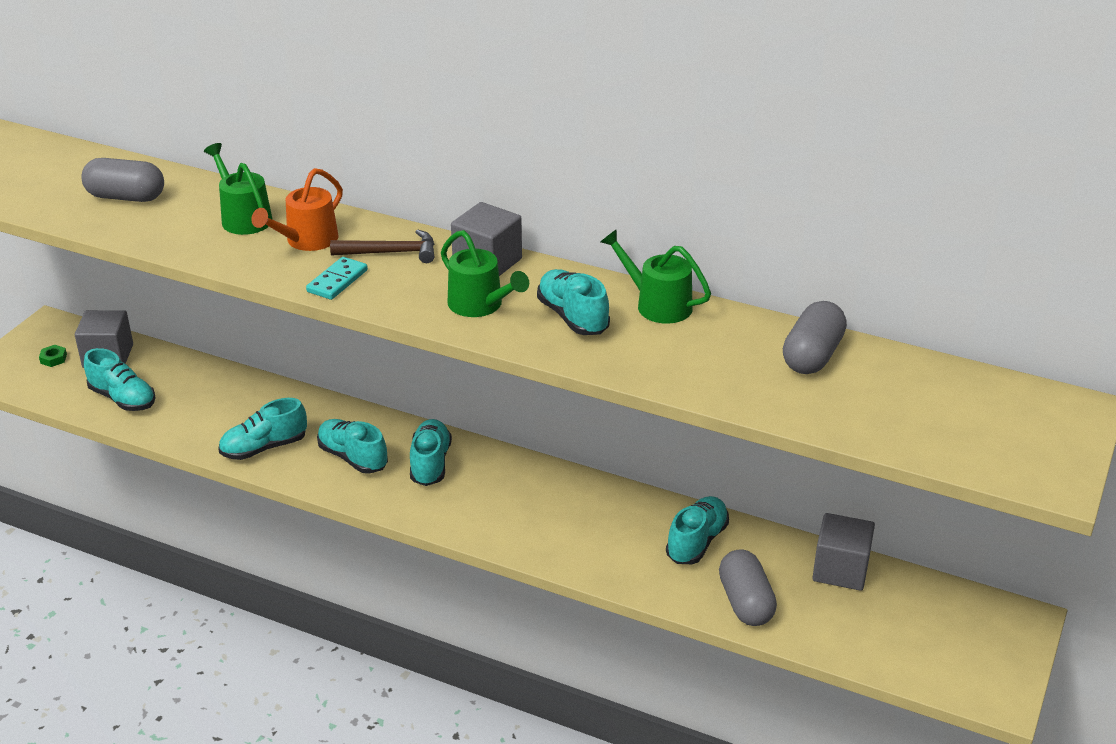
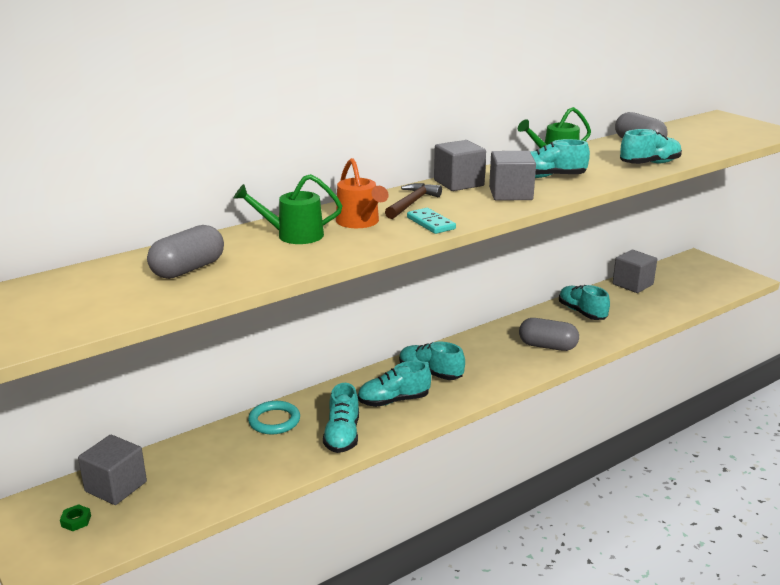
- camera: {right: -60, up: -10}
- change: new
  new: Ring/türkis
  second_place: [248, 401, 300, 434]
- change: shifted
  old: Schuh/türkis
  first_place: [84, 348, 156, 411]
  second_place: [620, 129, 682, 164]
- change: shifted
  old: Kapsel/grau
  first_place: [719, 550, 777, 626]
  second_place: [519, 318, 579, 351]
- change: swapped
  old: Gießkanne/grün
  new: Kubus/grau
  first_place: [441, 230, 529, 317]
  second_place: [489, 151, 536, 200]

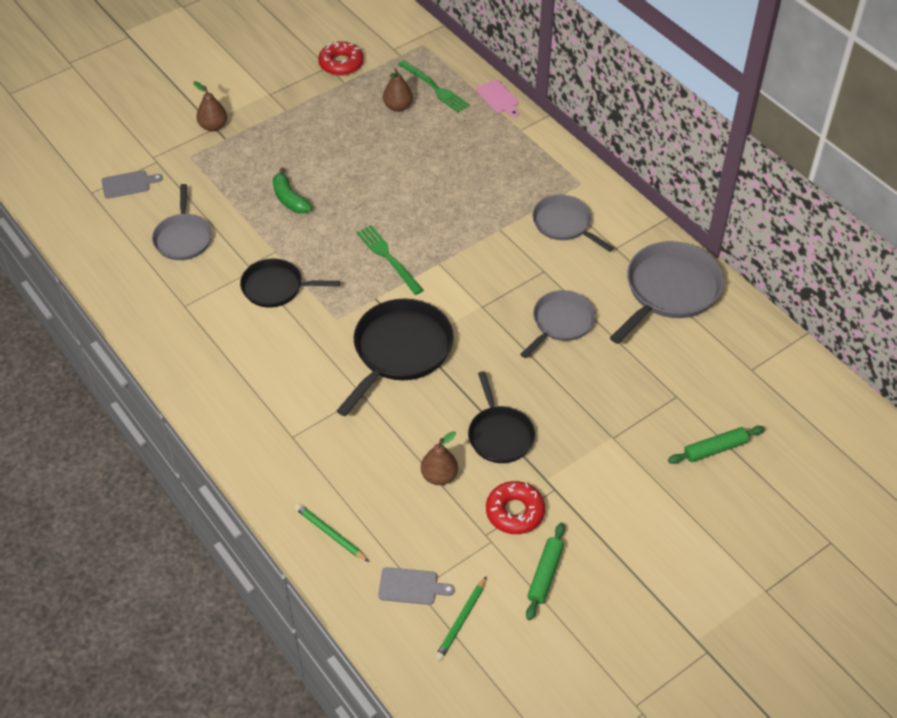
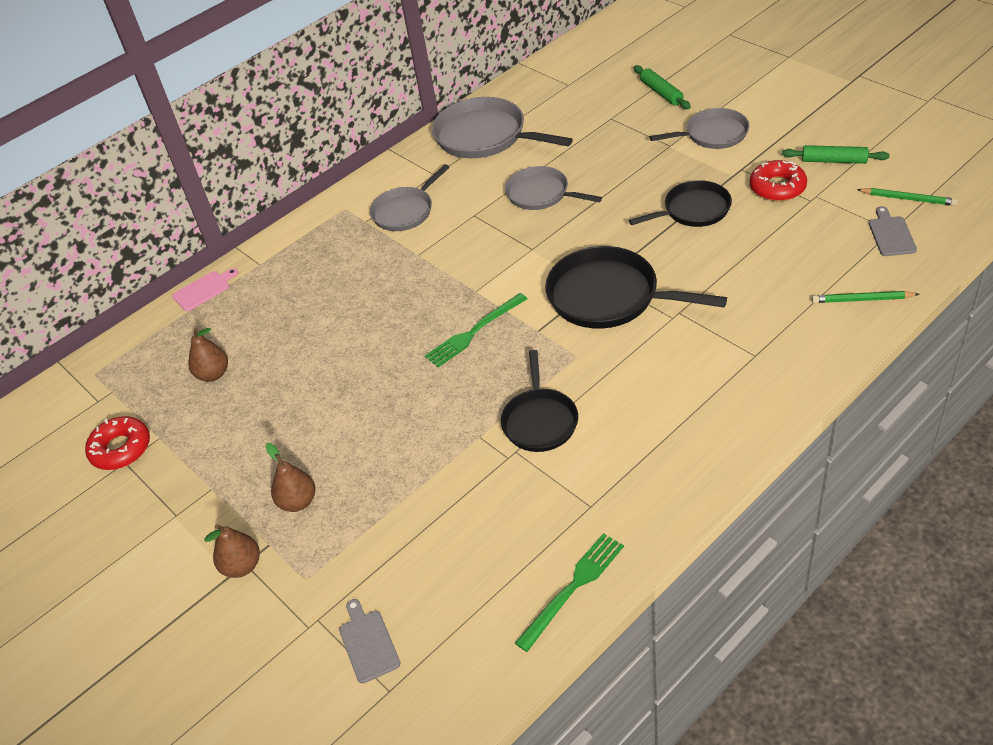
- camera: {right: -90, up: -5}
- change: gone
  old: Banane/grün
  first_place: [273, 168, 312, 213]
- change: shifted
  old: Pfanne/grau
  first_place: [152, 184, 212, 260]
  second_place: [650, 108, 749, 149]
- change: shifted
  old: Gabel/grün
  first_place: [398, 60, 470, 113]
  second_place: [515, 533, 624, 652]
- change: shifted
  old: Birne/braun
  first_place: [421, 431, 458, 485]
  second_place: [266, 443, 316, 512]
- change: rotated
  old: Bleistift/grün
  first_place: [295, 503, 369, 562]
  second_place: [812, 291, 919, 303]
  degrees: 60

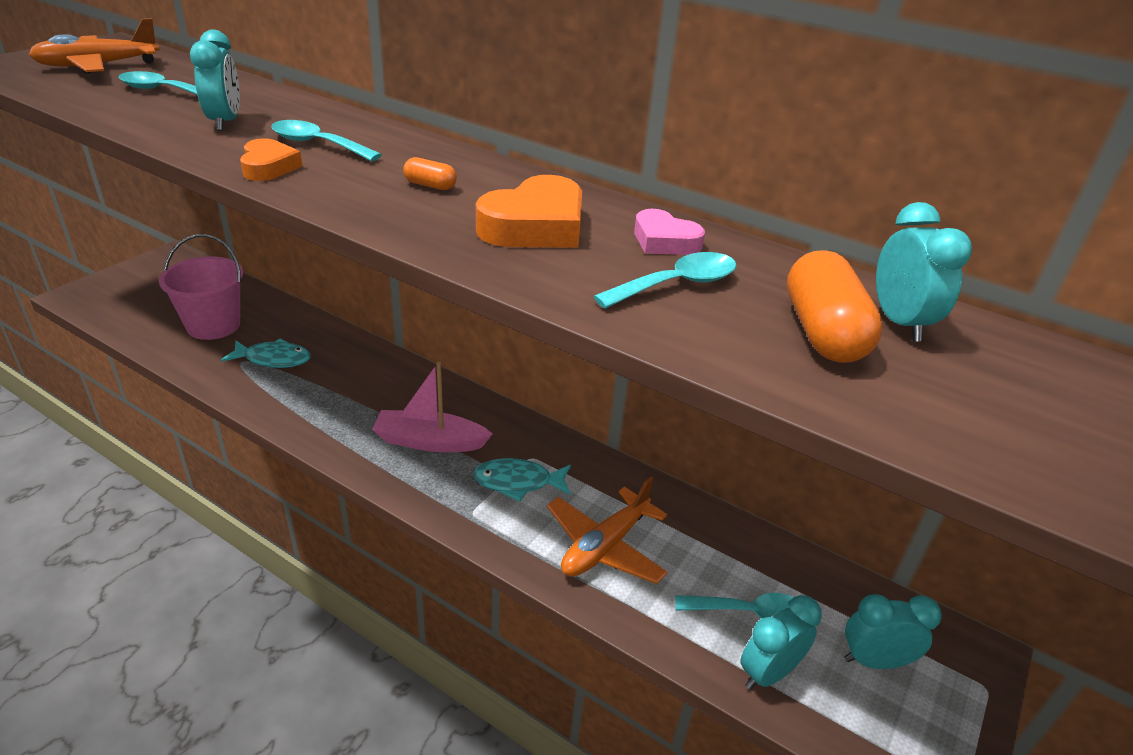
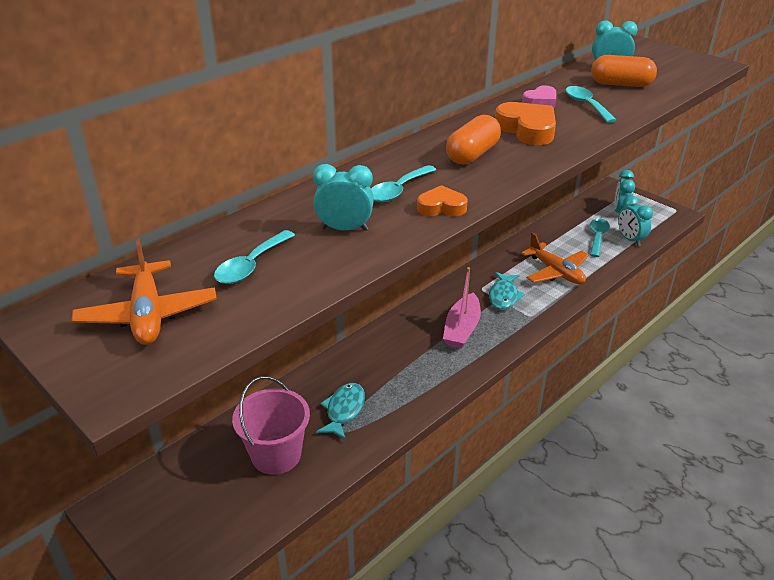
- camera: {right: -75, up: 0}
- change: scaled
  old: Kapsel/orange
  first_place: [403, 157, 457, 190]
  second_place: [446, 115, 501, 165]
  factor: 2.03

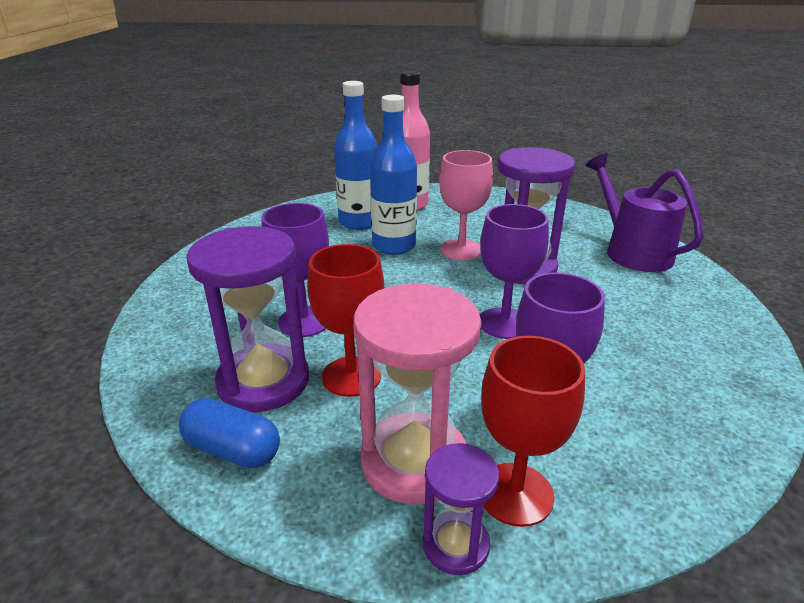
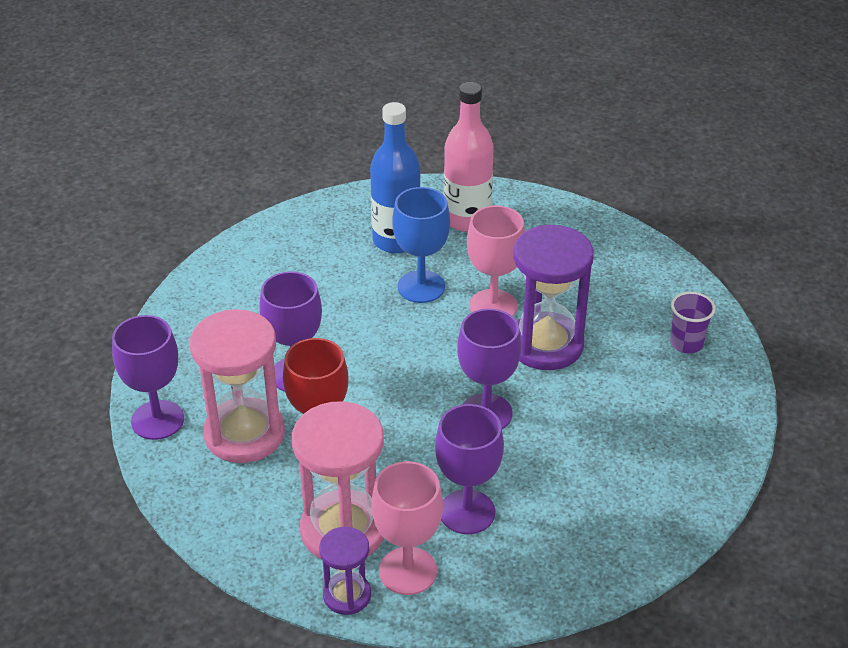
- camera: {right: 15, up: 10}
- change: gone
  old: Kapsel/blau
  first_place: [179, 398, 280, 468]
- change: new
  new: Kelch/lila
  second_place: [112, 315, 184, 440]
- change: swapped
  old: Flasche/blau
  new: Kelch/blau
  first_place: [370, 95, 417, 255]
  second_place: [392, 187, 450, 303]
- change: swapped
  old: Gießkanne/lila
  new: Becher/lila
  first_place: [586, 153, 704, 272]
  second_place: [670, 292, 716, 353]
- change: repainted
  old: Sanduhr/lila
  new: Sanduhr/rosa
  first_place: [186, 226, 309, 412]
  second_place: [190, 309, 285, 463]
- change: repainted
  old: Kelch/rot
  new: Kelch/rosa
  first_place: [481, 336, 585, 527]
  second_place: [372, 461, 443, 595]

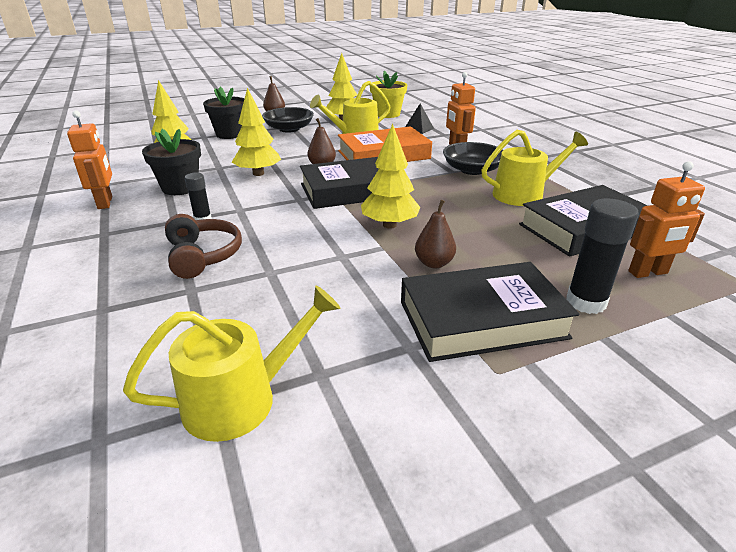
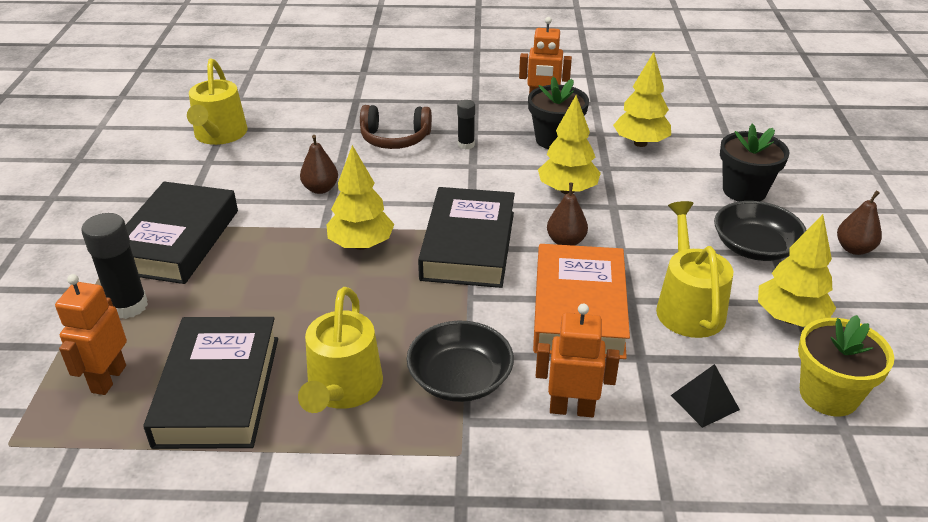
- camera: {right: 115, up: 5}
- change: shifted
  old: Birne/braun
  first_place: [415, 200, 456, 268]
  second_place: [300, 135, 338, 194]

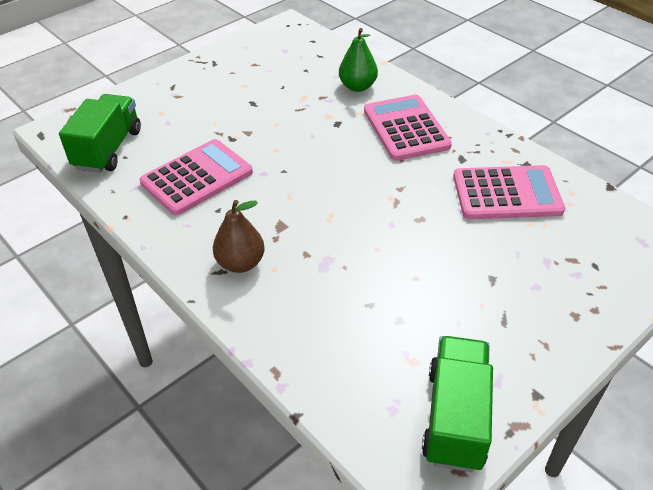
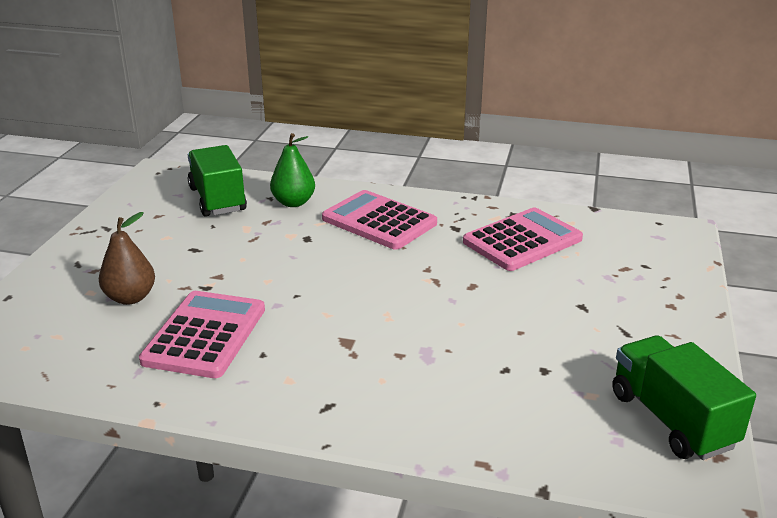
- camera: {right: -35, up: -15}
- change: shifted
  old: Lastwagen/grün
  first_place: [59, 94, 141, 173]
  second_place: [188, 145, 247, 217]
- change: shifted
  old: Birne/braun
  first_place: [213, 200, 265, 273]
  second_place: [99, 212, 155, 305]

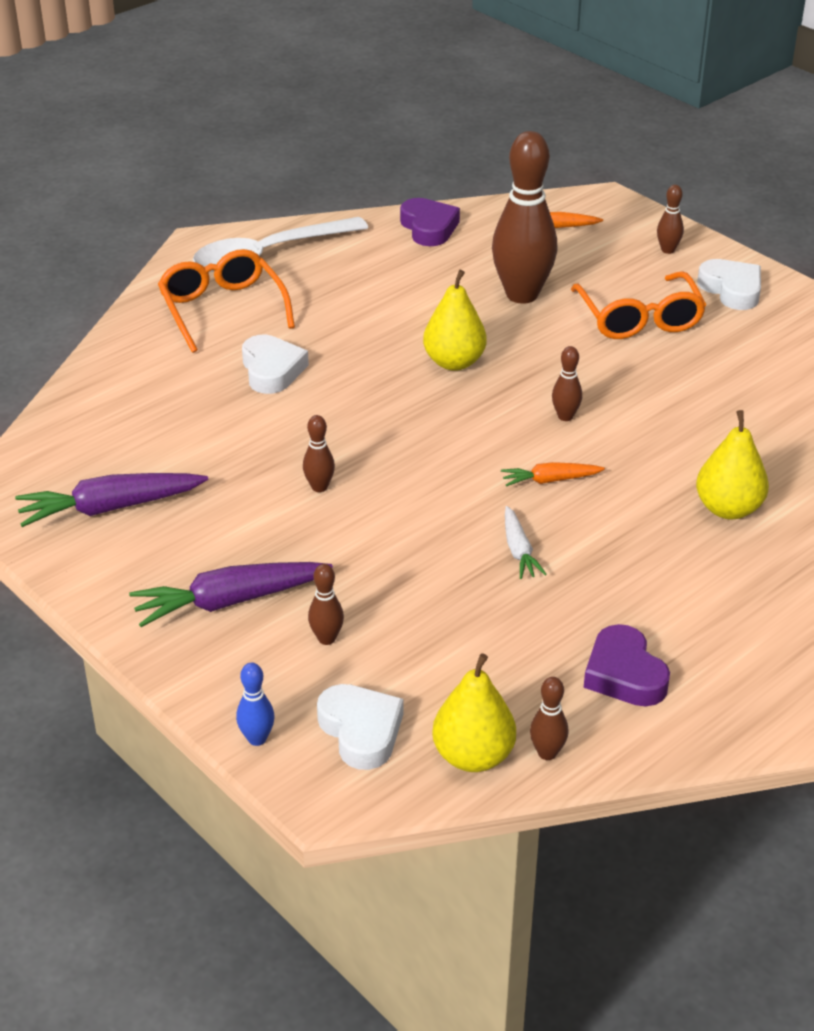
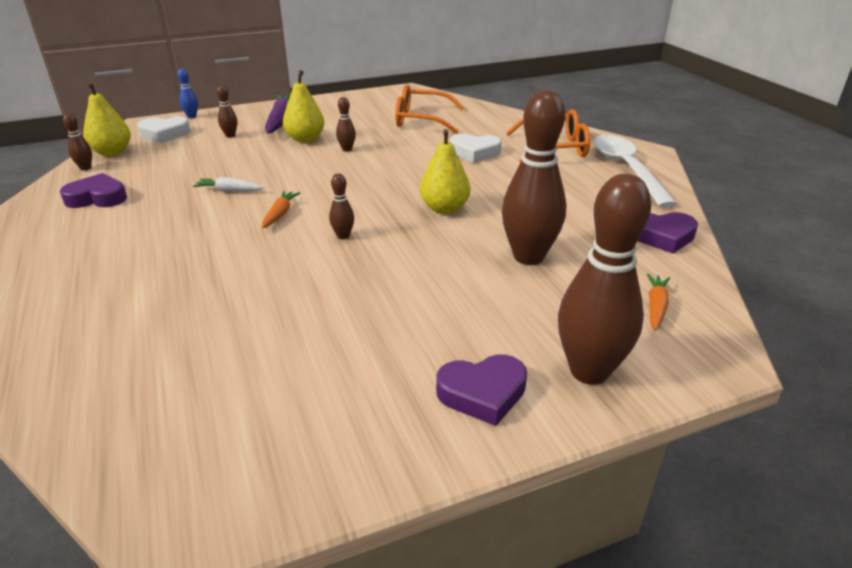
- camera: {right: 110, up: -5}
- change: gone
  old: Karotte/lila
  first_place: [15, 473, 208, 527]
- change: shifted
  old: Brille/orange
  first_place: [571, 271, 707, 339]
  second_place: [395, 85, 464, 134]
- change: shifted
  old: Birne/gelb
  first_place: [696, 410, 769, 519]
  second_place: [283, 70, 325, 143]
- change: repainted
  old: Herz/weiß
  new: Herz/lila
  first_place: [697, 259, 761, 310]
  second_place: [436, 354, 527, 426]
- change: scaled
  old: Bowlingkegel/braun
  first_place: [657, 185, 684, 254]
  second_place: [558, 174, 651, 385]
  factor: 2.35

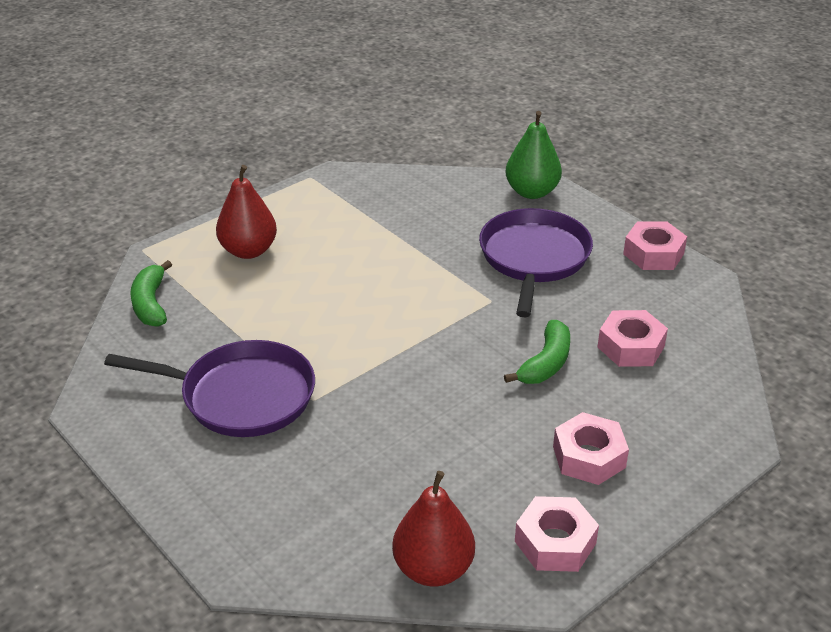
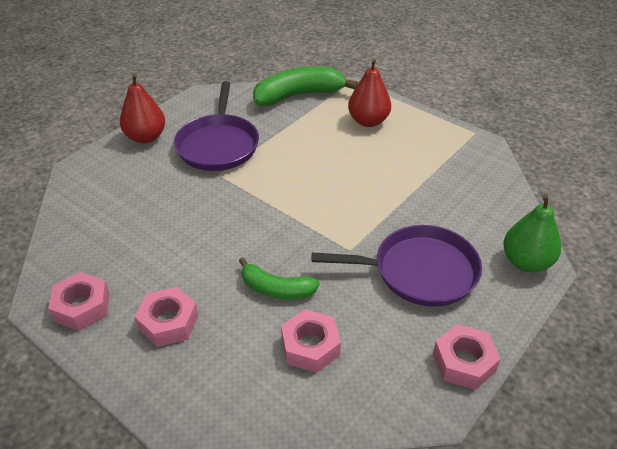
- camera: {right: 80, up: 5}
- change: shifted
  old: Birne/rot
  first_place: [392, 471, 475, 586]
  second_place: [120, 74, 165, 143]
- change: scaled
  old: Banane/grün
  first_place: [130, 260, 172, 327]
  second_place: [253, 66, 358, 106]
  factor: 1.68

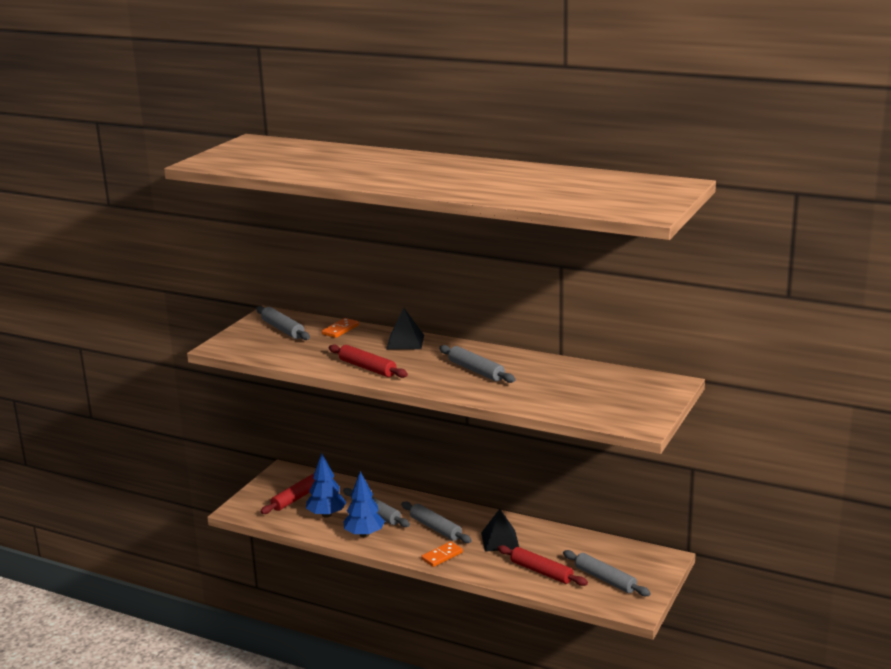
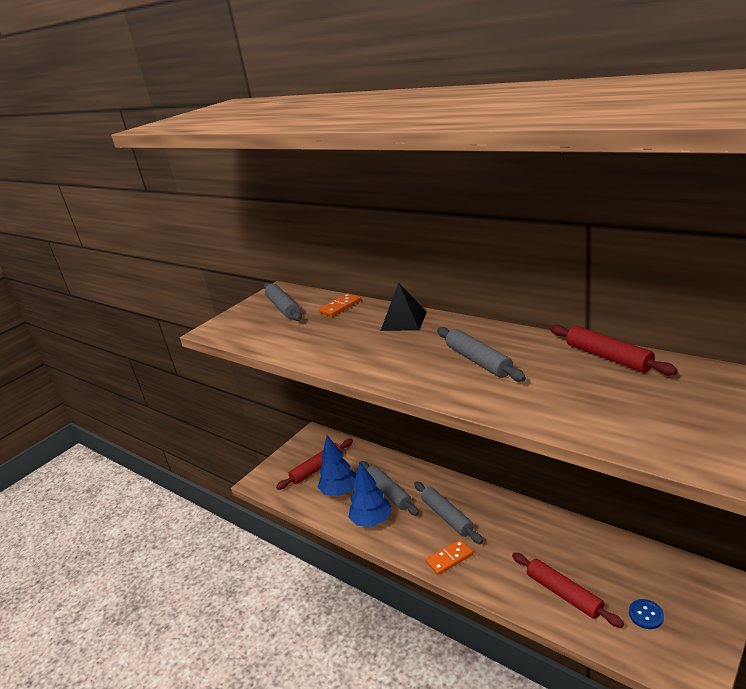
- camera: {right: 15, up: 5}
- change: gone
  old: Pyramide/schwarz
  first_place: [481, 509, 519, 552]
- change: shifted
  old: Nudelholz/rot
  first_place: [329, 344, 408, 378]
  second_place: [550, 325, 678, 375]
- change: swapped
  old: Nudelholz/grau
  new: Knopf/blau
  first_place: [563, 550, 651, 596]
  second_place: [629, 599, 664, 629]

